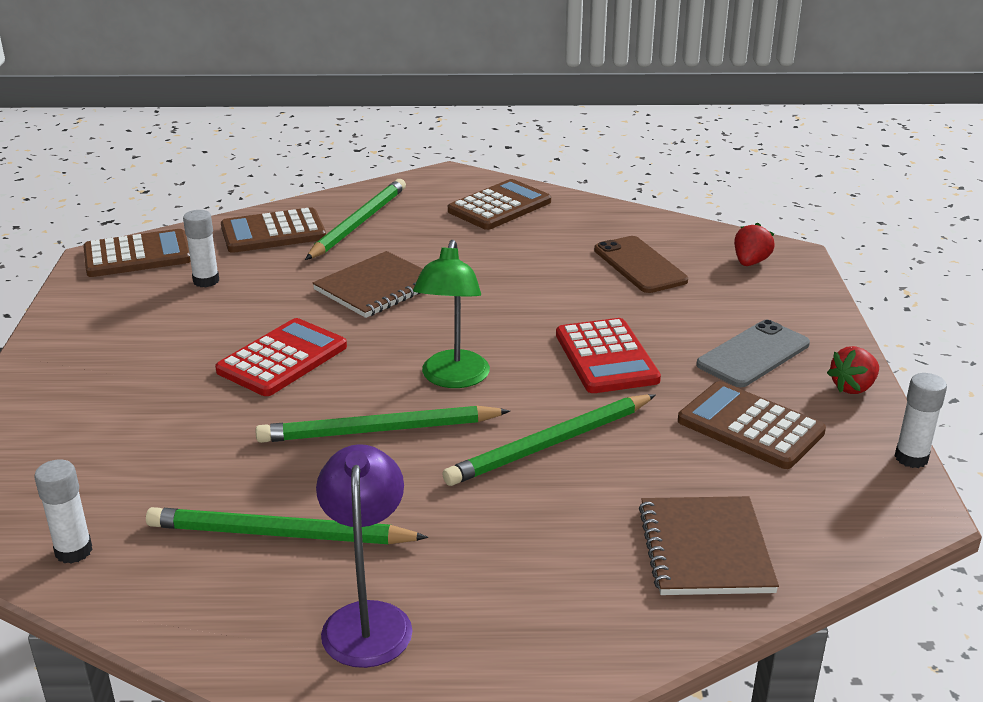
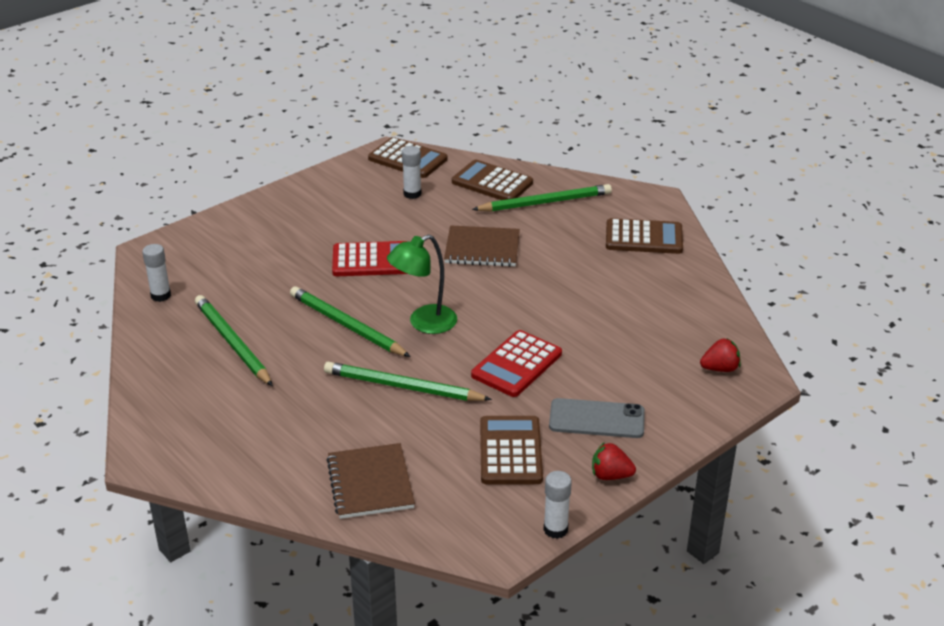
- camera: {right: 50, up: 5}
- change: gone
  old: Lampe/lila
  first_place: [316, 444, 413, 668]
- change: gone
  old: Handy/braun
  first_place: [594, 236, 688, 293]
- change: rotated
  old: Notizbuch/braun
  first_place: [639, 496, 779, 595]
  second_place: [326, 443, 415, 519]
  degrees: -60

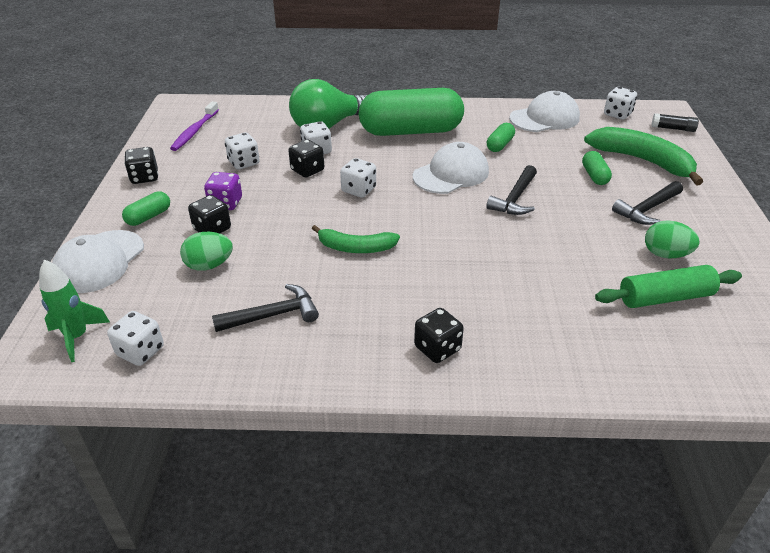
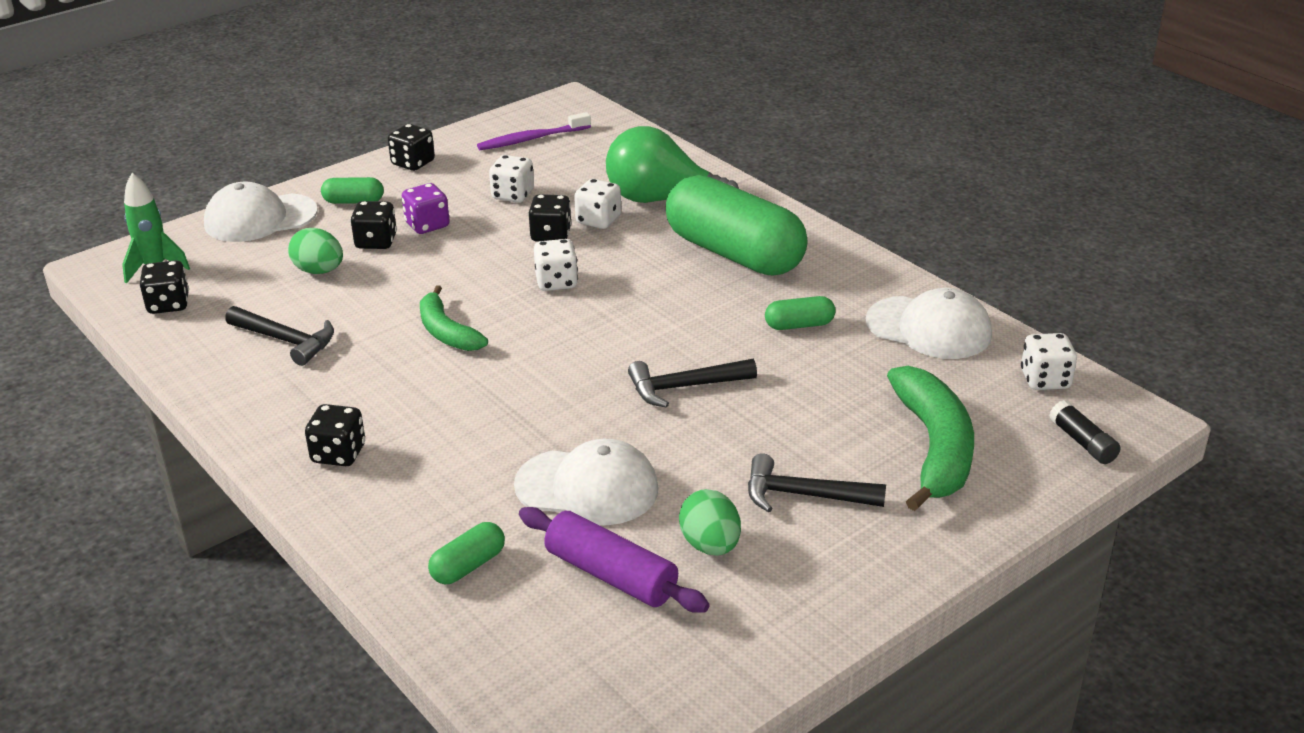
- camera: {right: 50, up: -5}
- change: shifted
  old: Kappe/weiß
  first_place: [413, 142, 489, 194]
  second_place: [514, 439, 659, 525]
- change: shifted
  old: Kapsel/grün
  first_place: [582, 151, 612, 185]
  second_place: [428, 522, 505, 584]
- change: repainted
  old: Spielwürfel/weiß
  new: Spielwürfel/schwarz
  first_place: [107, 311, 164, 366]
  second_place: [140, 260, 189, 314]
- change: repainted
  old: Nudelholz/grün
  new: Nudelholz/lila
  first_place: [595, 265, 742, 308]
  second_place: [519, 507, 710, 613]

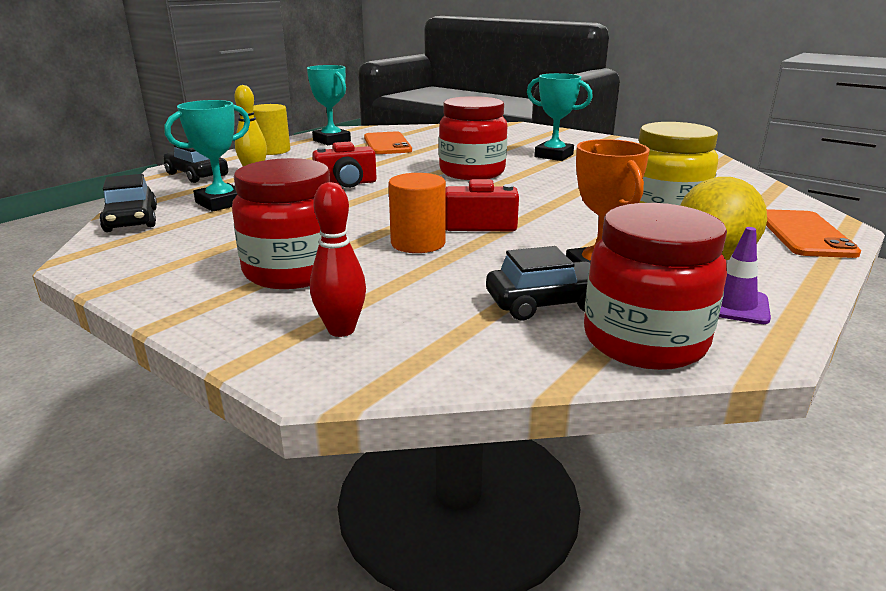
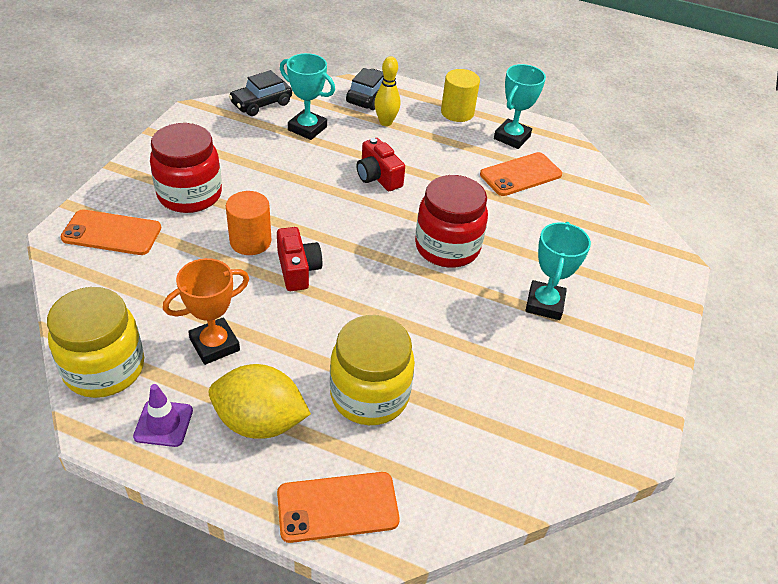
- camera: {right: 70, up: 20}
- change: gone
  old: Auto/schwarz
  first_place: [486, 246, 590, 321]
- change: swapped
  old: Bowlingkegel/rot
  new: Handy/orange
  first_place: [310, 182, 366, 337]
  second_place: [60, 209, 161, 255]
- change: repainted
  old: Einmachglas/rot
  new: Einmachglas/gelb
  first_place: [584, 203, 727, 370]
  second_place: [47, 287, 144, 398]

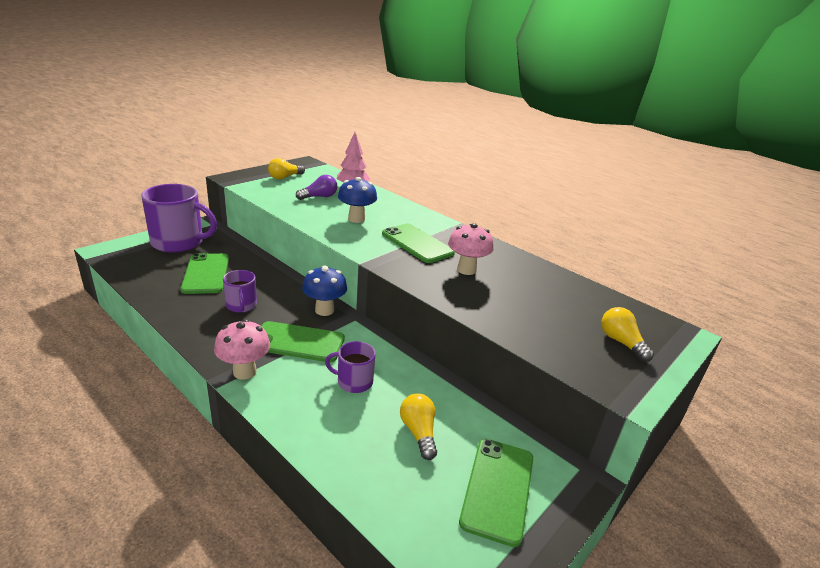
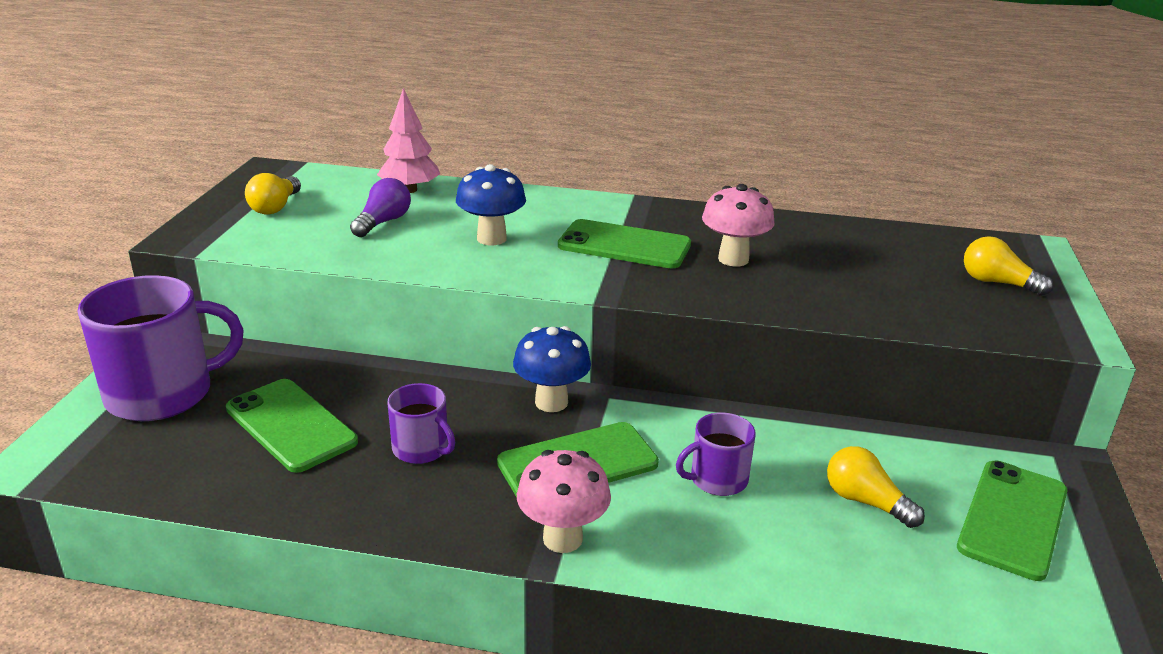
- camera: {right: -30, up: 0}
- change: rotated
  old: Handy/grün
  first_place: [459, 439, 533, 547]
  second_place: [957, 461, 1067, 581]
  degrees: 45

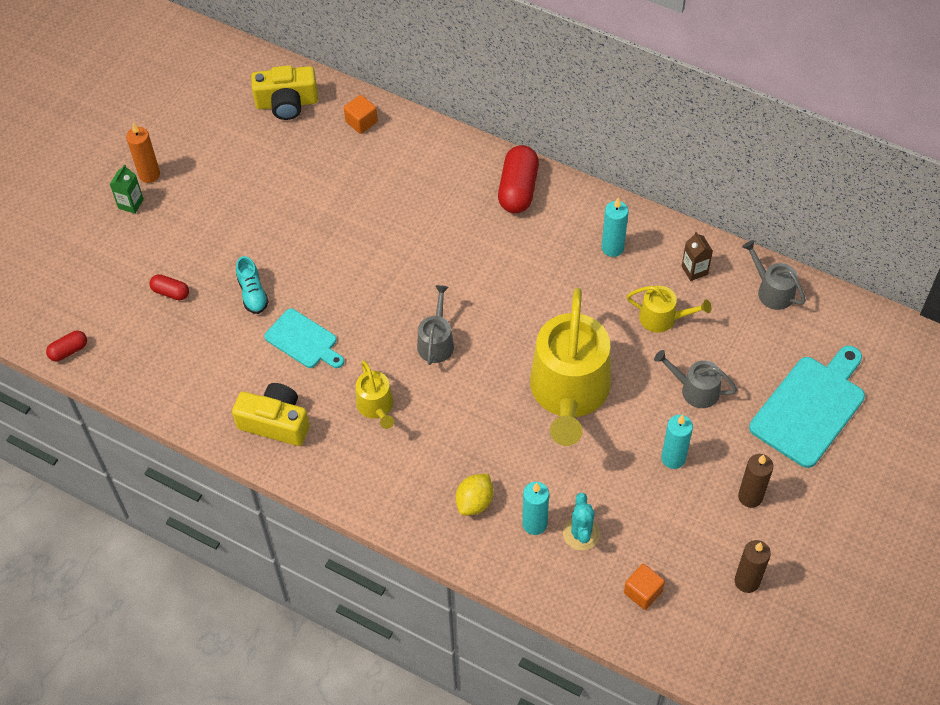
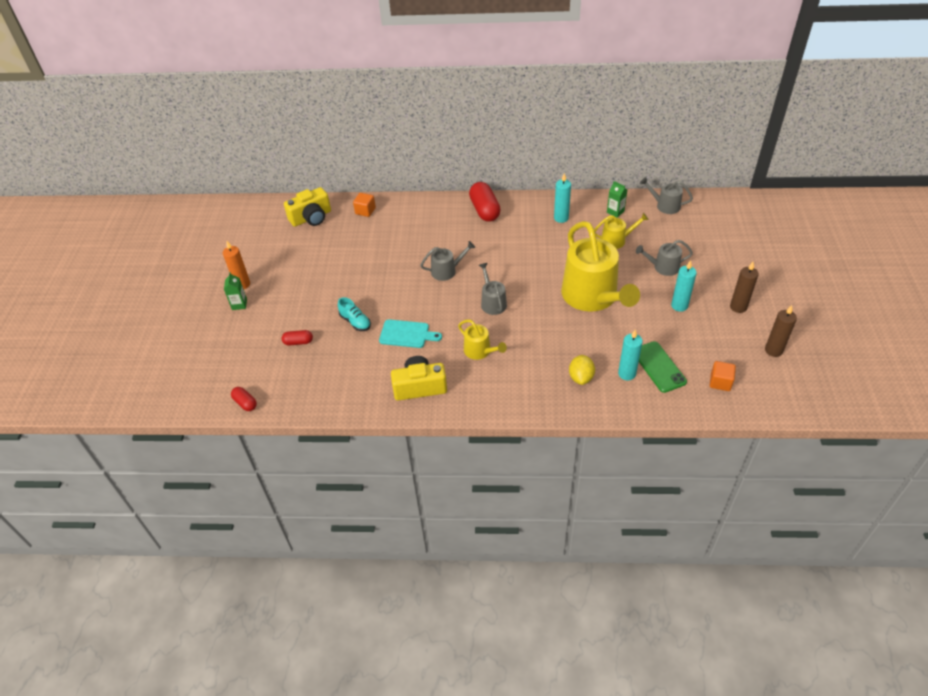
- camera: {right: -25, up: -10}
- change: gone
  old: Schneidebrett/türkis
  first_place: [749, 346, 865, 468]
- change: new
  new: Gießkanne/grau
  second_place: [420, 241, 475, 281]
- change: swapped
  old: Kaktus/türkis
  new: Handy/grün
  first_place: [563, 493, 600, 550]
  second_place: [639, 341, 687, 393]
- change: repainted
  old: Getränkekarton/braun
  new: Getränkekarton/grün
  first_place: [682, 232, 713, 281]
  second_place: [607, 181, 627, 218]
- change: rotated
  old: Kapsel/rot
  first_place: [46, 331, 87, 361]
  second_place: [231, 387, 257, 411]
  degrees: -75

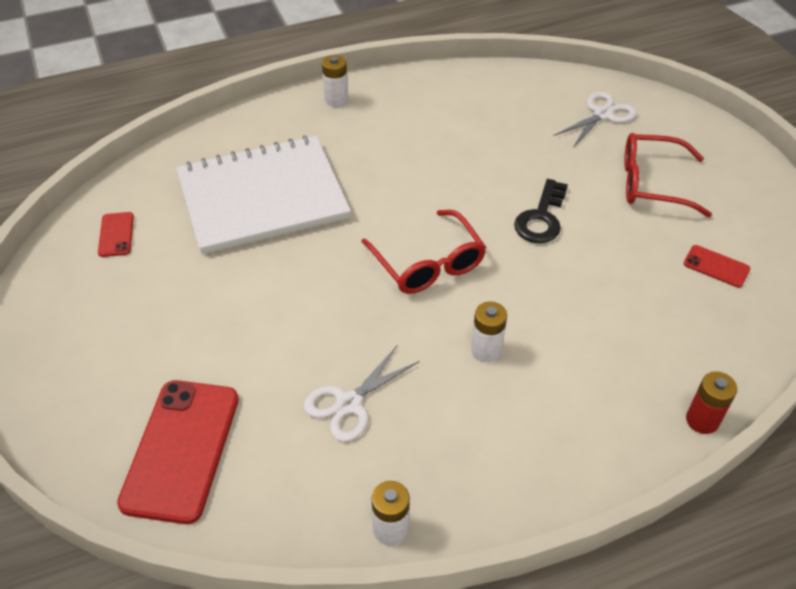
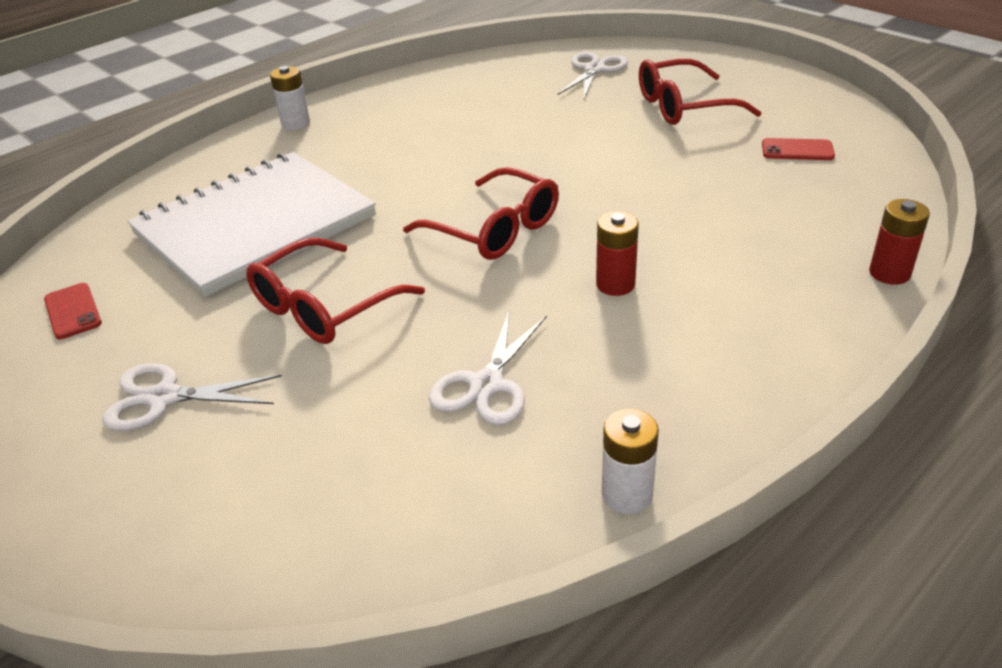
- camera: {right: -20, up: -10}
- change: gone
  old: Handy/rot
  first_place: [117, 380, 239, 524]
- change: gone
  old: Schlüssel/schwarz
  first_place: [514, 179, 568, 243]
- change: new
  new: Schere/weiß
  second_place: [102, 363, 282, 431]
- change: new
  new: Brille/rot
  second_place: [246, 238, 425, 344]
- change: repainted
  old: Batterie/weiß
  new: Batterie/rot
  first_place: [471, 301, 507, 362]
  second_place: [596, 211, 639, 296]

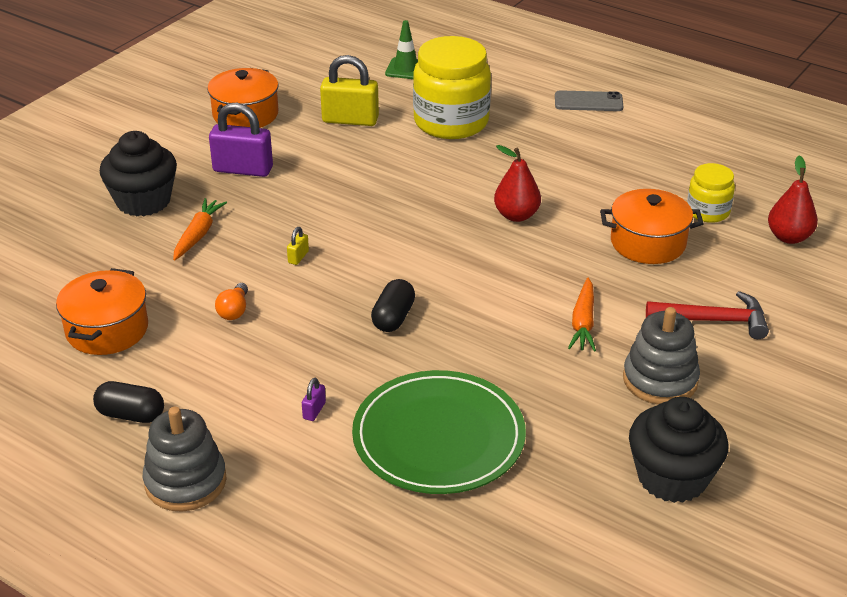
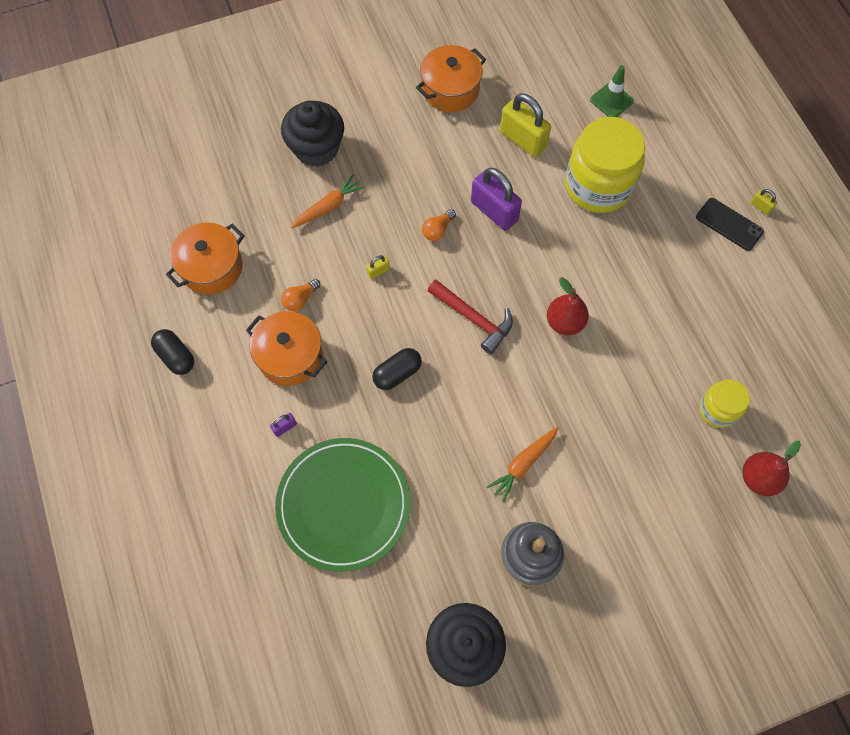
- camera: {right: 35, up: 30}
- change: gone
  old: Stapelspielzeug/grau
  first_place: [143, 407, 227, 512]
- change: new
  new: Glühbirne/orange
  second_place: [422, 209, 456, 241]
- change: new
  new: Vorhängeschloss/gelb
  second_place: [750, 189, 778, 215]
- change: shifted
  old: Vorhängeschloss/lila
  first_place: [209, 103, 273, 177]
  second_place: [471, 168, 522, 231]
- change: shifted
  old: Kochtopf/orange
  first_place: [600, 189, 704, 264]
  second_place: [246, 311, 327, 386]
- change: shifted
  old: Hammer/rot
  first_place: [646, 291, 769, 339]
  second_place: [428, 280, 513, 354]
- change: repainted
  old: Handy/grau
  new: Handy/schwarz
  first_place: [555, 90, 623, 111]
  second_place: [696, 198, 764, 251]

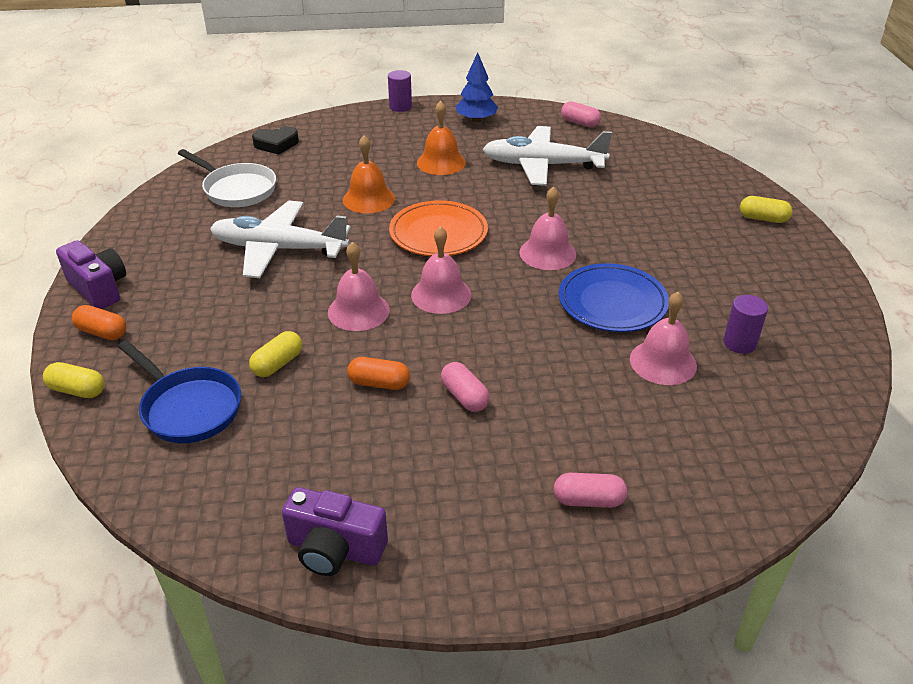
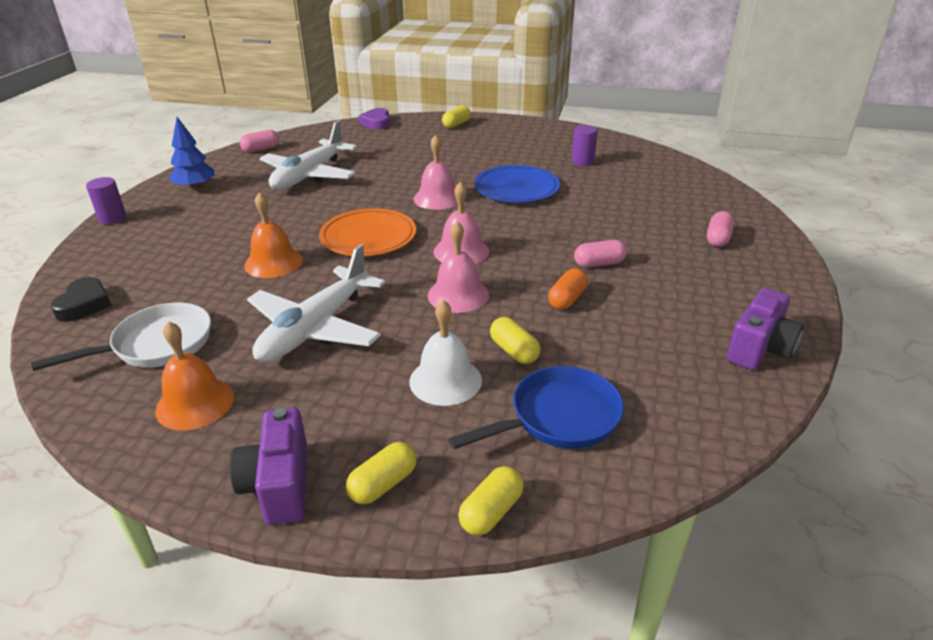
- camera: {right: -70, up: -5}
- change: gone
  old: Glocke/rosa
  first_place: [630, 292, 697, 385]
- change: new
  new: Herz/lila
  second_place: [358, 108, 390, 130]
- change: new
  new: Glocke/weiß
  second_place: [409, 300, 482, 406]
- change: shifted
  old: Glocke/orange
  first_place: [417, 101, 466, 175]
  second_place: [155, 321, 234, 431]
- change: repainted
  old: Kapsel/orange
  new: Kapsel/gelb
  first_place: [72, 305, 126, 340]
  second_place: [346, 442, 416, 504]
- change: rotated
  old: Kamera/lila
  first_place: [56, 240, 126, 309]
  second_place: [230, 408, 307, 525]
  degrees: -75

